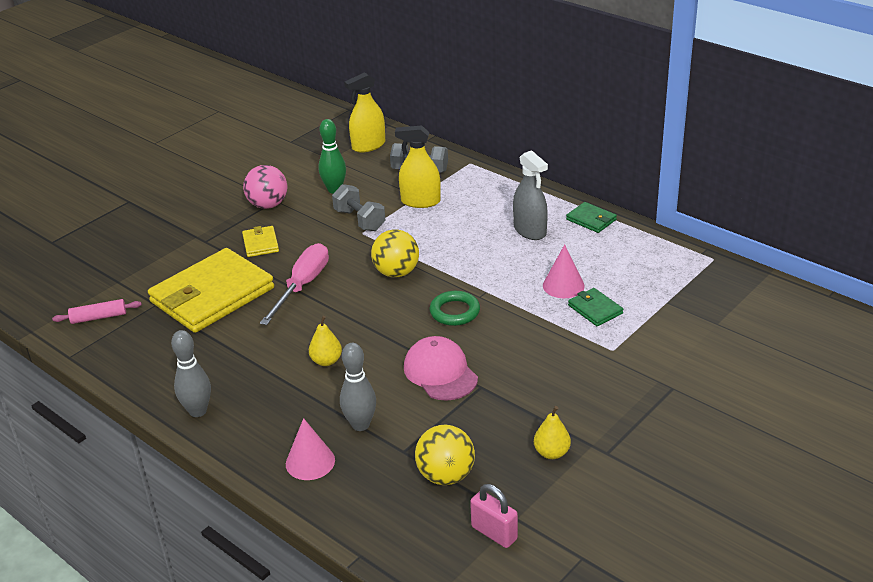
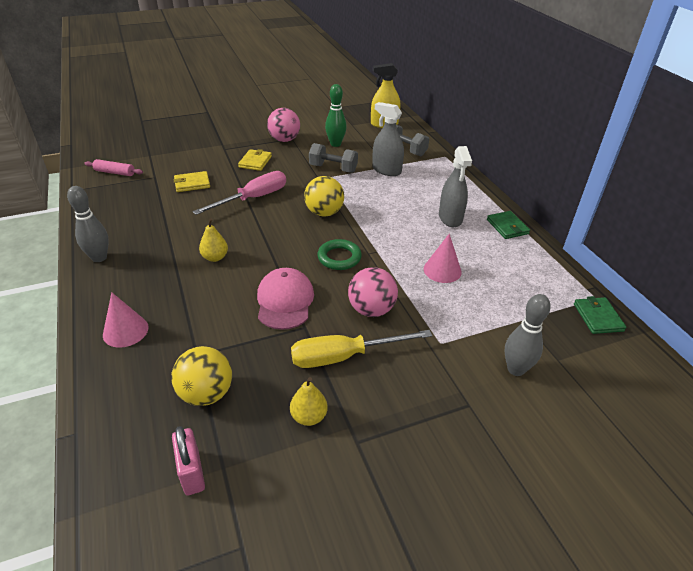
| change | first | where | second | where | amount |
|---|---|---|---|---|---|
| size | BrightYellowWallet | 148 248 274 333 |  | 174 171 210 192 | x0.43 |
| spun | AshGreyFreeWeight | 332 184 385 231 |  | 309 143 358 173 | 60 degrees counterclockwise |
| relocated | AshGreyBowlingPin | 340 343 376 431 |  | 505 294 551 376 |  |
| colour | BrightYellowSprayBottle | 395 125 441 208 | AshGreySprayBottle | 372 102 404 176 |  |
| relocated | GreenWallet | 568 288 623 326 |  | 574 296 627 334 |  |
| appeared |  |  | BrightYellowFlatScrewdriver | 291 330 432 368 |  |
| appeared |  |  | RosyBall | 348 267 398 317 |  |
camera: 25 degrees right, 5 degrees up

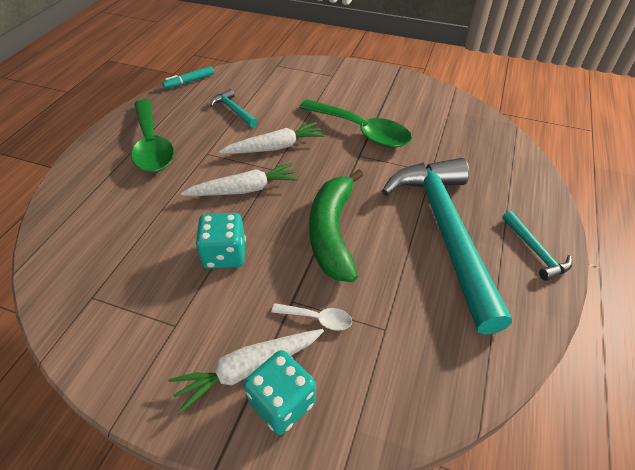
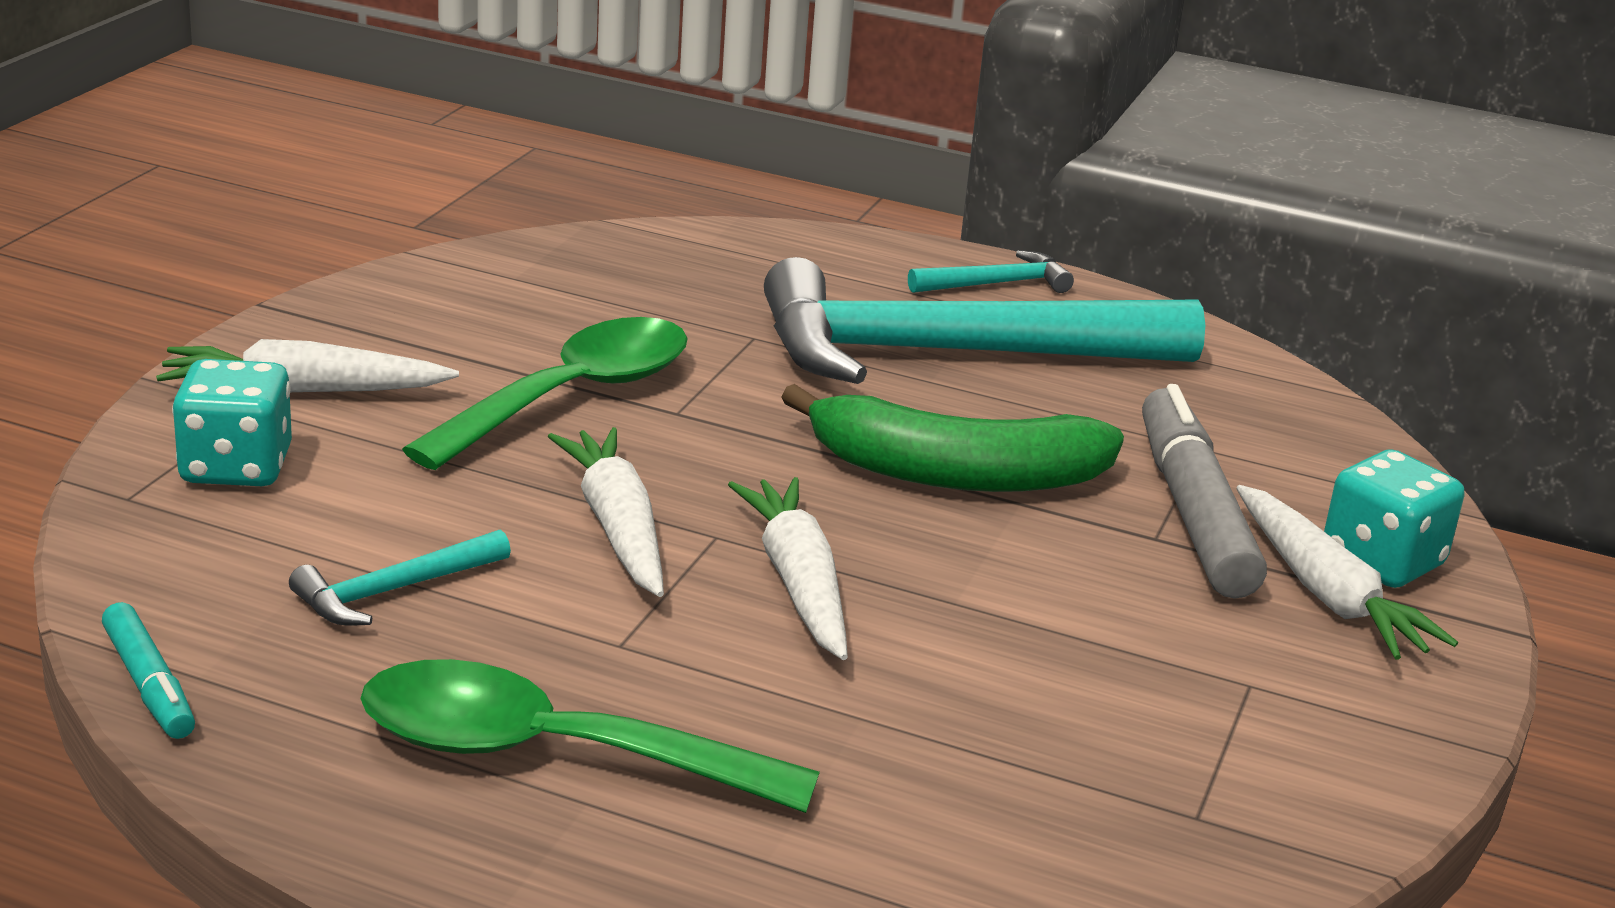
| change | first | where | second | where | amount |
|---|---|---|---|---|---|
| spun | GreenSpoon | 132 99 174 172 |  | 361 659 820 813 | 150 degrees counterclockwise |
| relocated | AquaDice | 196 213 246 269 |  | 172 359 292 486 |  |
| exchanged | PureWhiteSpoon | 272 303 352 331 | AshGreyFeltPen | 1142 384 1267 599 |  |
| appeared |  |  | PureWhiteToyCarrot | 156 339 459 392 |  |
camera: 90 degrees left, 20 degrees down

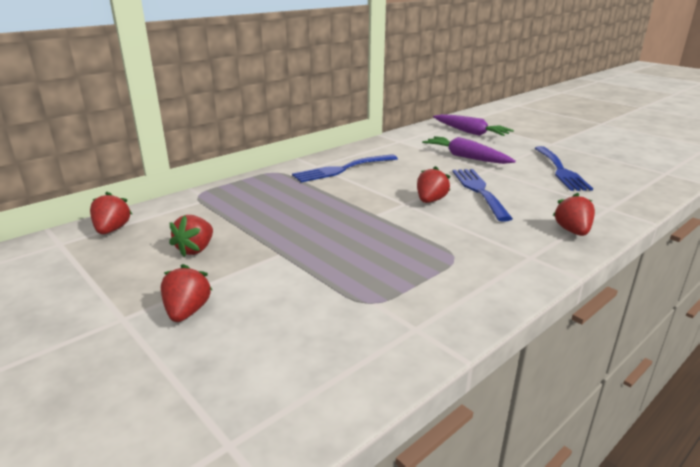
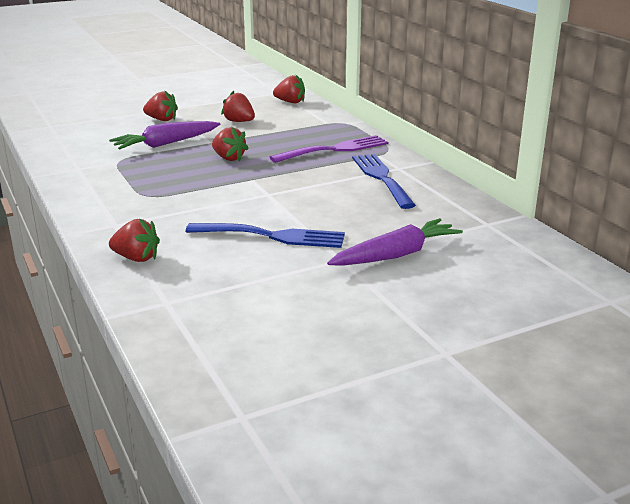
| change | first | where | second | where | amount |
|---|---|---|---|---|---|
| relocated | RedToyStrawberry | 417 166 450 203 |  | 212 127 249 161 |  |
| relocated | PurpleToyCarrot | 433 114 514 136 |  | 109 121 220 150 |  |
| missing | CobaltTableFork | 535 146 593 191 |  |  |  |
| appeared |  |  | PurpleTableFork | 270 135 388 163 |  |
camera: 105 degrees right, 0 degrees up

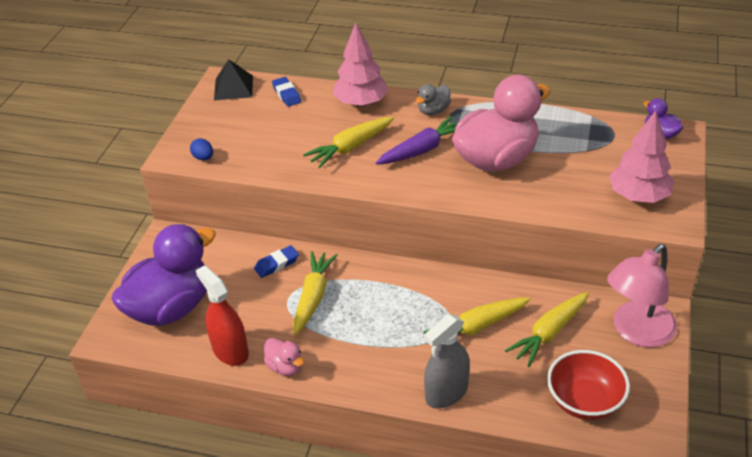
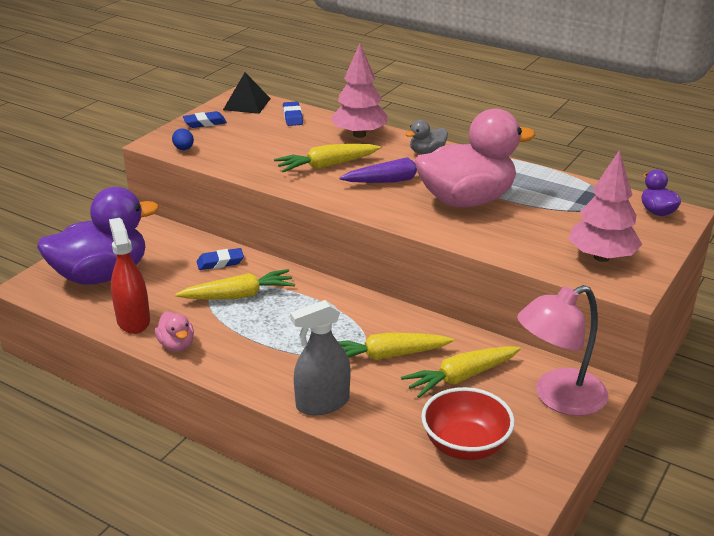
| change | first | where | second | where | amount |
|---|---|---|---|---|---|
| spun | BrightYellowToyCarrot | 293 251 338 335 |  | 175 269 295 300 | 45 degrees clockwise |
| appeared |  |  | CobaltEraser | 183 111 227 128 |  |
camera: 15 degrees right, 10 degrees down

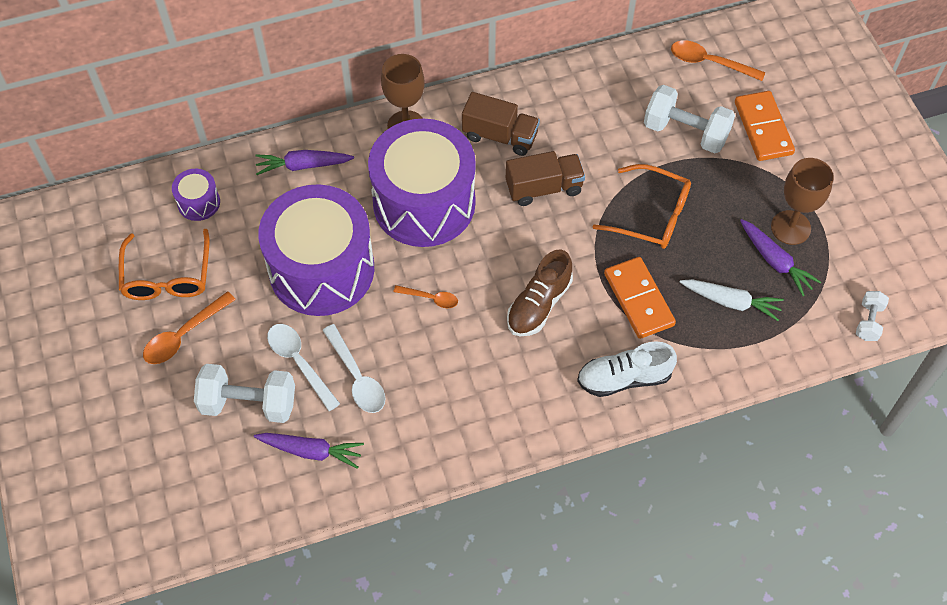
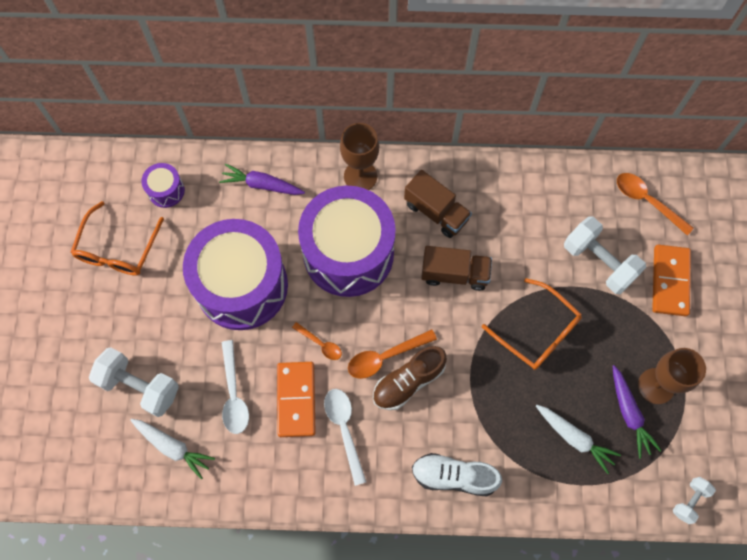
| change | first | where | second | where | amount |
|---|---|---|---|---|---|
| relocated | BrightOrangeSpoon | 143 291 236 364 |  | 348 329 437 379 |  |
| colour | PurpleToyCarrot | 254 433 364 469 | PureWhiteToyCarrot | 130 419 215 480 |  |
| relocated | PureWhiteSpoon | 267 324 340 411 |  | 324 389 366 486 |  |
| relocated | BrightOrangeDominoTile | 604 257 676 339 |  | 277 362 316 437 |  |
camera: 20 degrees right, 10 degrees up

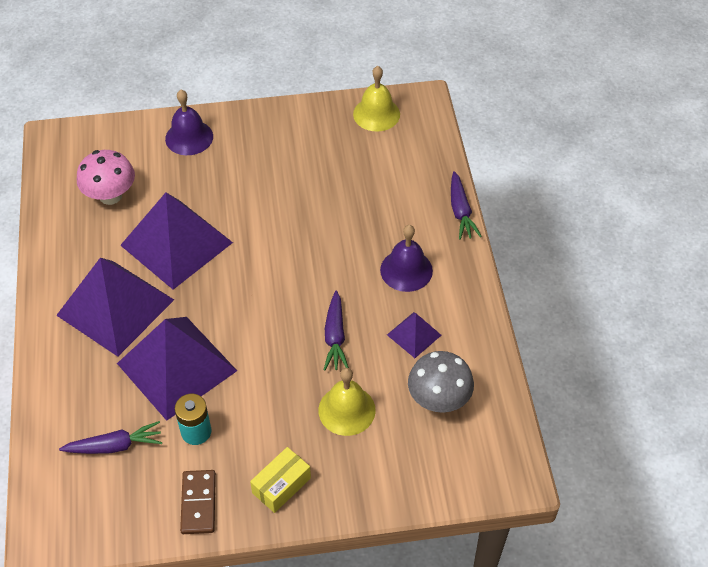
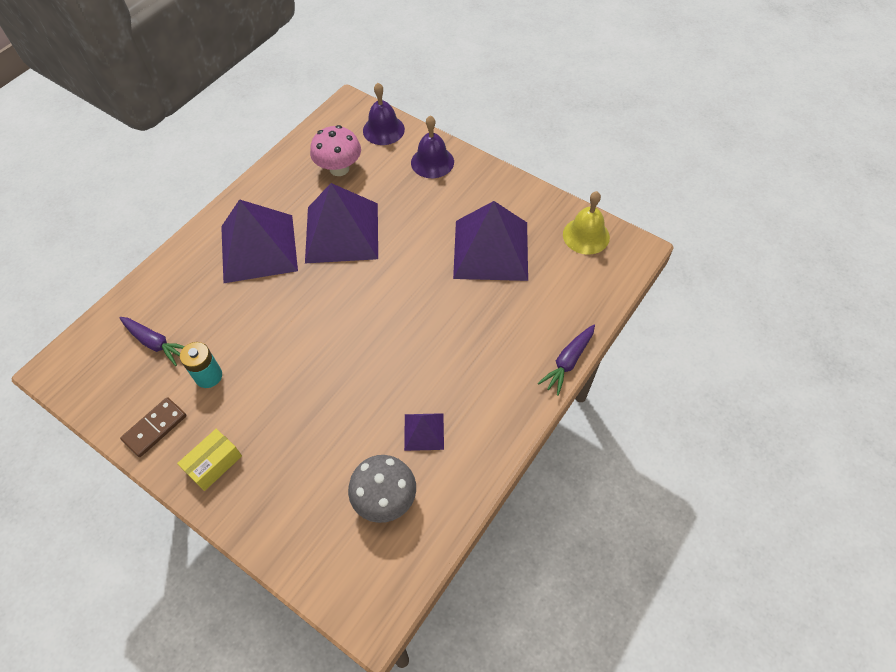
| change | first | where | second | where | amount |
|---|---|---|---|---|---|
| relocated | PurplePyramidShape | 117 317 237 421 |  | 453 201 528 281 |  |
| spun | BrightYellowBox | 250 447 311 513 |  | 177 429 242 491 | 45 degrees counterclockwise |
| missing | BrightYellowHandBell | 318 368 376 436 |  |  |  |
| missing | PurpleToyCarrot | 324 290 349 370 |  |  |  |
| relocated | PurpleHandBell | 380 225 433 292 |  | 363 83 405 145 |  |
camera: 45 degrees right, 5 degrees up

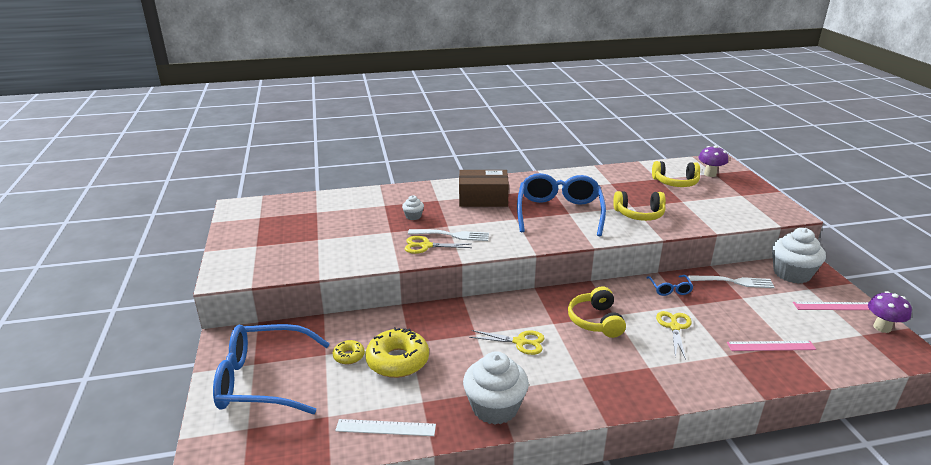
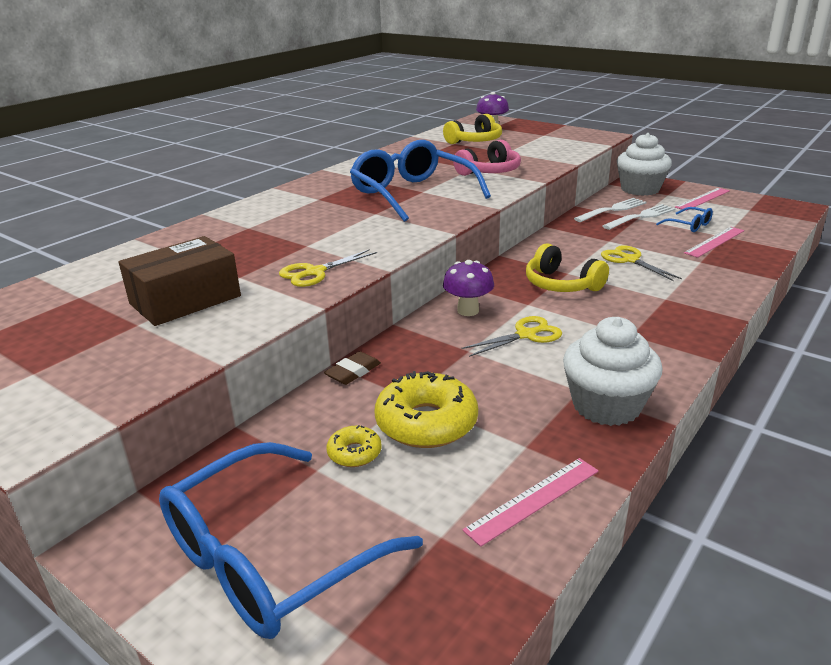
| change | first | where | second | where | amount |
|---|---|---|---|---|---|
| colour | PureWhiteStraightedge | 335 419 436 436 | RosyStraightedge | 462 458 598 547 |  |
| missing | PureWhiteMuffin | 402 195 424 220 |  |  |  |
| relocated | PureWhiteTableFork | 408 229 489 241 |  | 603 204 676 230 |  |
| relocated | DarkBrownBox | 459 170 509 207 |  | 118 236 241 326 |  |
| colour | BrightYellowOverEarHeadphones | 613 191 666 221 | RosyOverEarHeadphones | 453 140 521 176 |  |
| relocated | CobaltSpectacles | 647 275 694 296 |  | 656 207 713 232 |  |
| relocated | PurpleMushroom | 868 291 912 333 |  | 443 260 494 316 |  |
| appeared |  |  | DarkBrownEraser | 324 351 381 385 |  |
camera: 40 degrees left, 0 degrees up

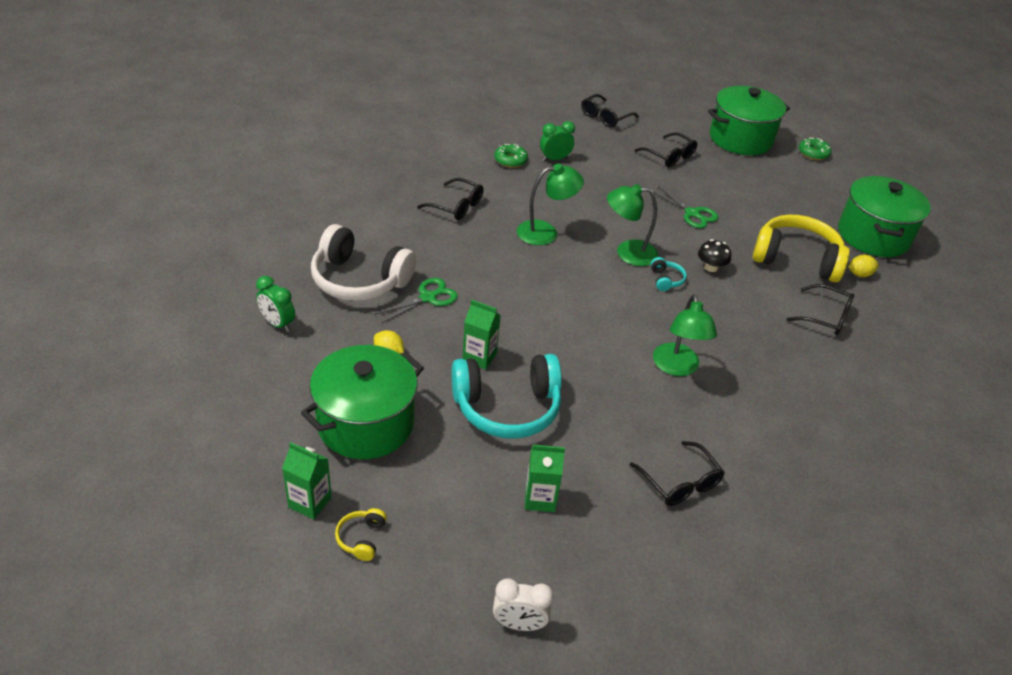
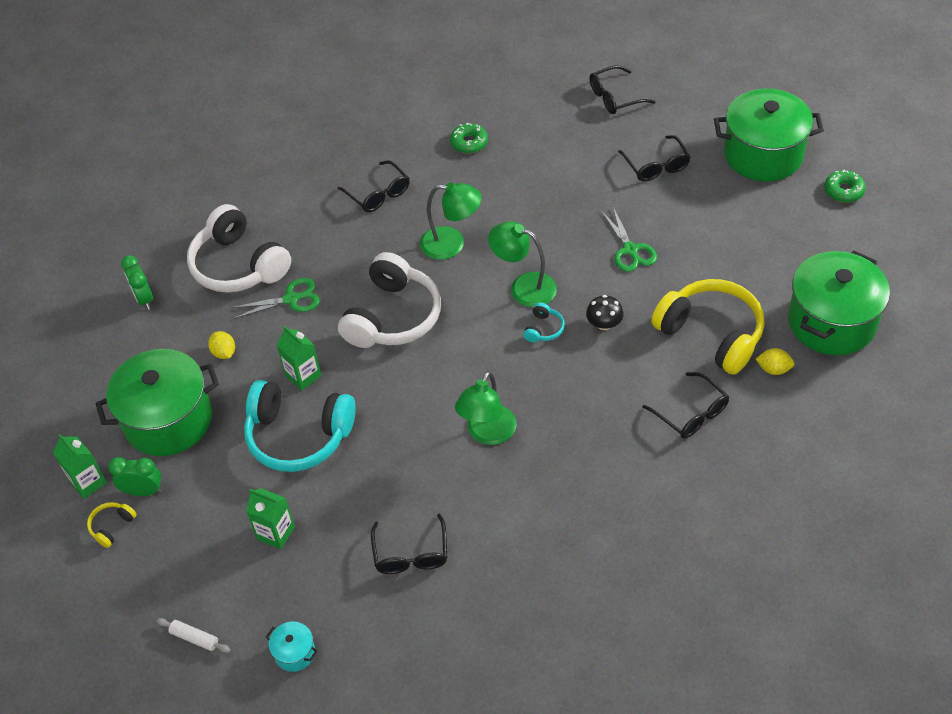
| change | first | where | second | where | amount |
|---|---|---|---|---|---|
| exchanged | PureWhiteAlarmClock | 493 579 554 631 | PureWhiteRollingPin | 157 618 231 653 |  |
| relocated | GreenAlarmClock | 540 121 575 161 |  | 108 457 162 496 |  |
| appeared |  |  | AquaPot | 266 622 318 672 |  |
| appeared |  |  | PureWhiteOverEarHeadphones | 338 252 441 348 |  |
camera: 30 degrees right, 10 degrees up

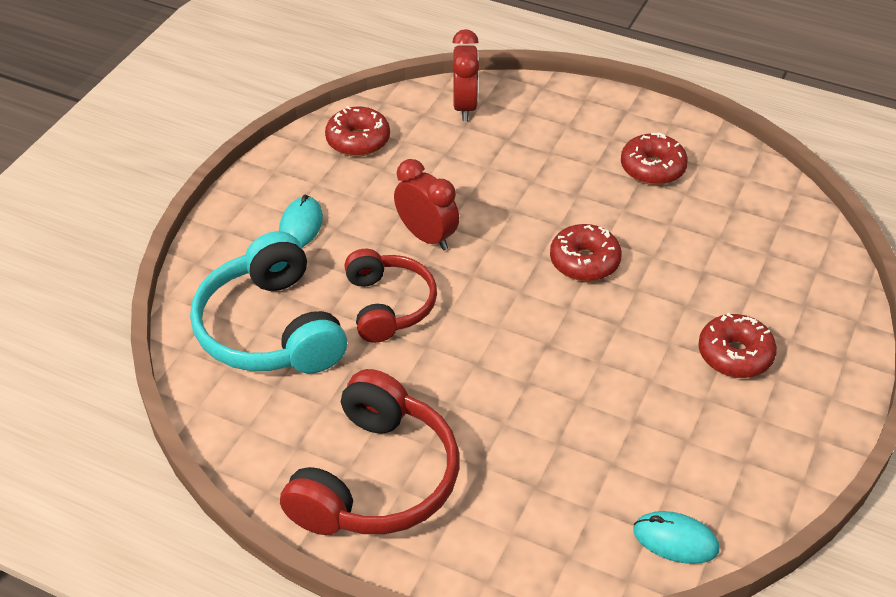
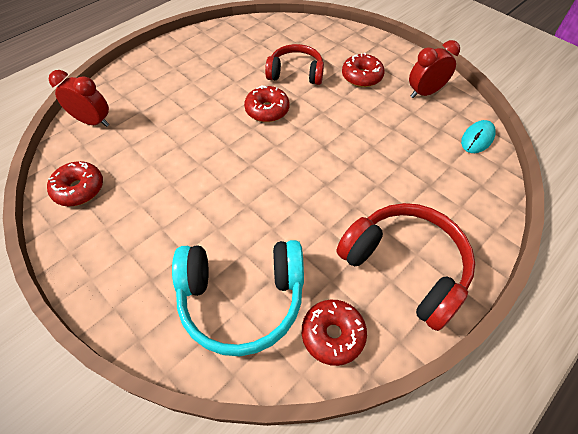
| change | first | where | second | where | amount |
|---|---|---|---|---|---|
| missing | AquaMouse | 279 195 323 247 |  |  |  |
| relocated | RedOverEarHeadphones | 344 249 437 343 |  | 265 44 324 85 |  |
| relocated | RedAlarmClock | 394 159 459 250 |  | 409 40 460 98 |  |
| relocated | RedDonut | 621 133 688 185 |  | 302 300 367 366 |  |
camera: 70 degrees left, 10 degrees up

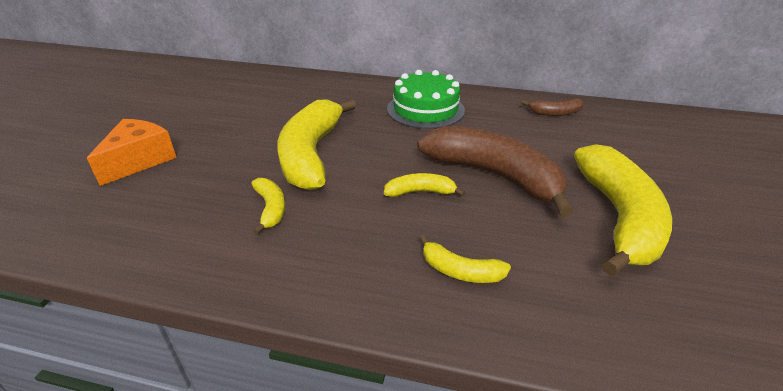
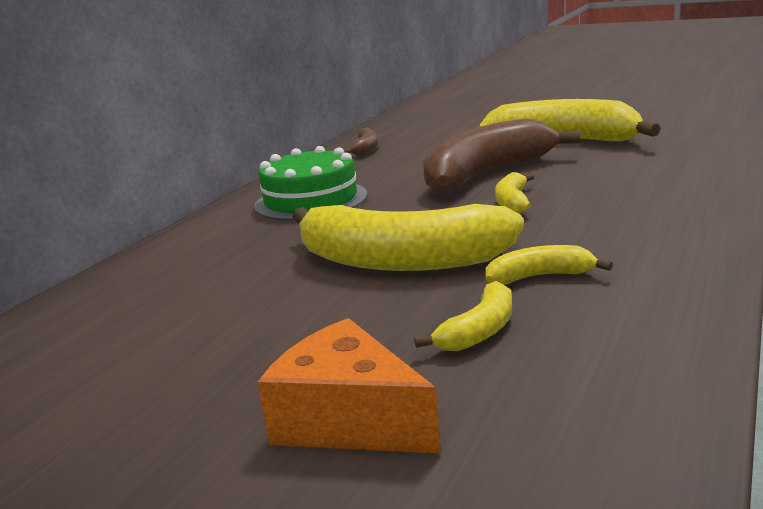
| change | first | where | second | where | amount |
|---|---|---|---|---|---|
| relocated | BrightYellowBanana | 420 235 511 283 |  | 414 281 512 351 |  |
camera: 75 degrees left, 15 degrees down

